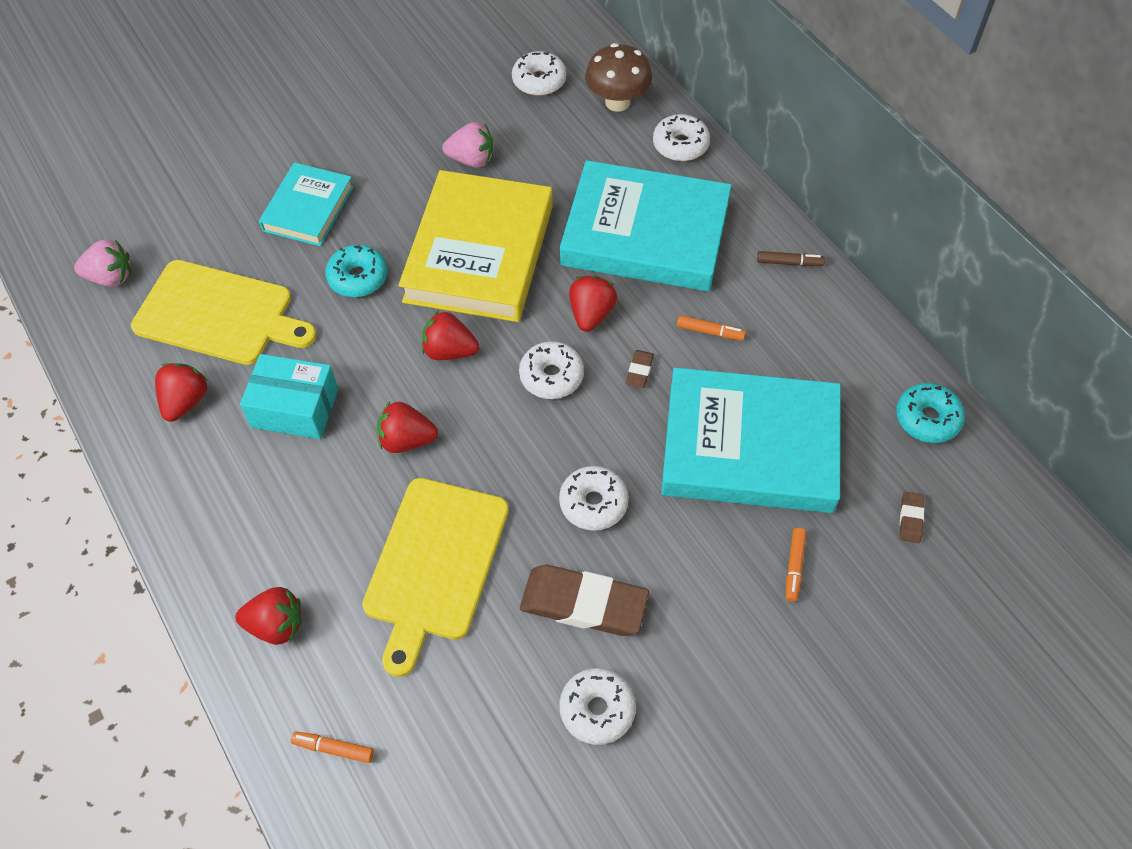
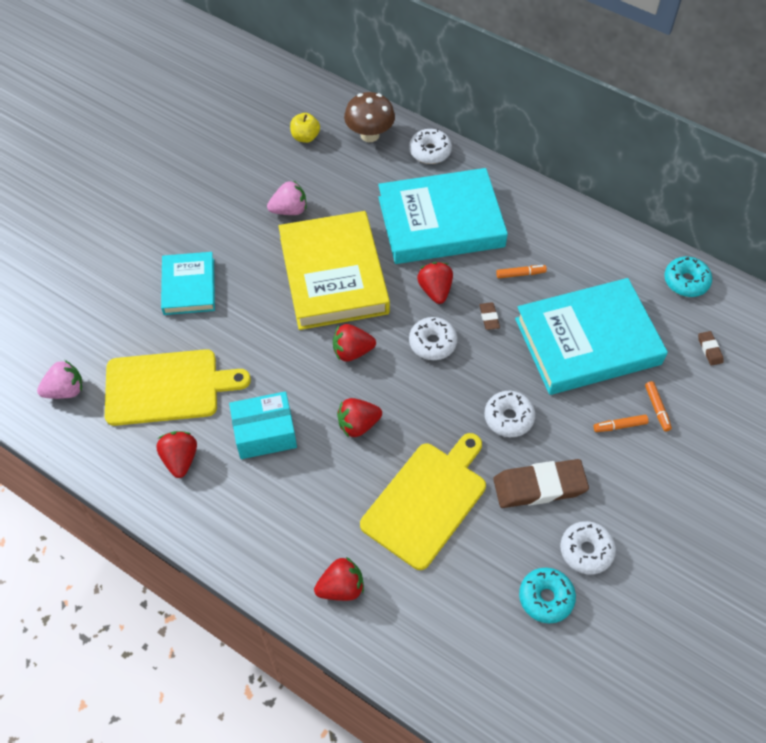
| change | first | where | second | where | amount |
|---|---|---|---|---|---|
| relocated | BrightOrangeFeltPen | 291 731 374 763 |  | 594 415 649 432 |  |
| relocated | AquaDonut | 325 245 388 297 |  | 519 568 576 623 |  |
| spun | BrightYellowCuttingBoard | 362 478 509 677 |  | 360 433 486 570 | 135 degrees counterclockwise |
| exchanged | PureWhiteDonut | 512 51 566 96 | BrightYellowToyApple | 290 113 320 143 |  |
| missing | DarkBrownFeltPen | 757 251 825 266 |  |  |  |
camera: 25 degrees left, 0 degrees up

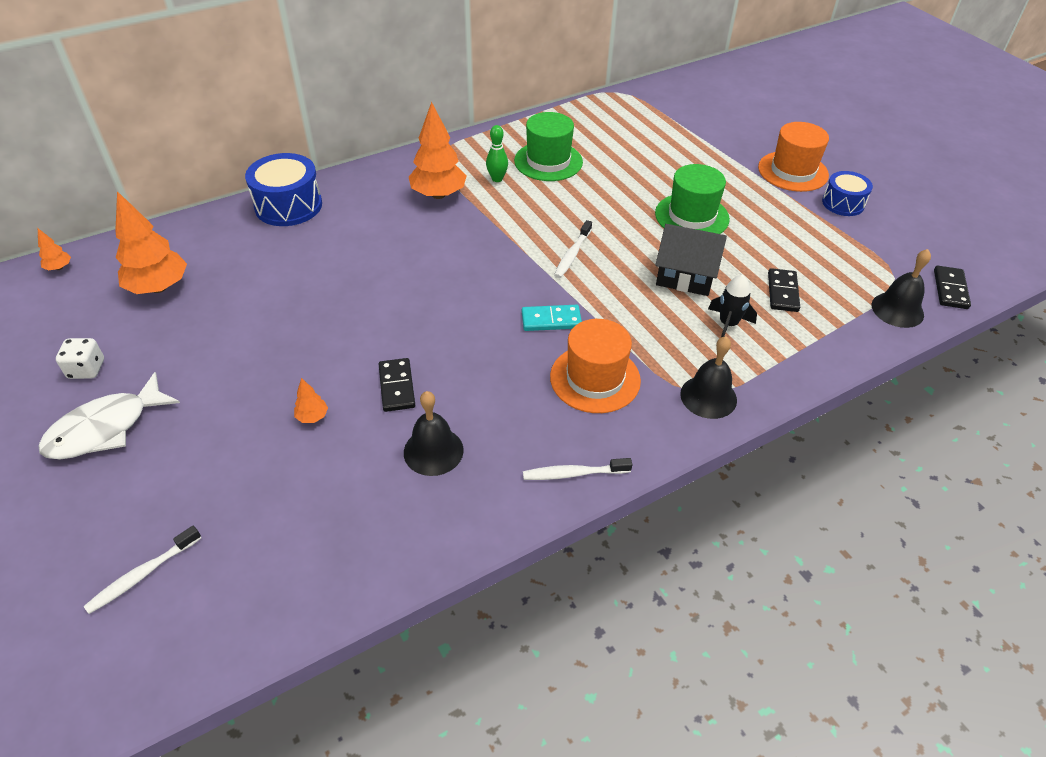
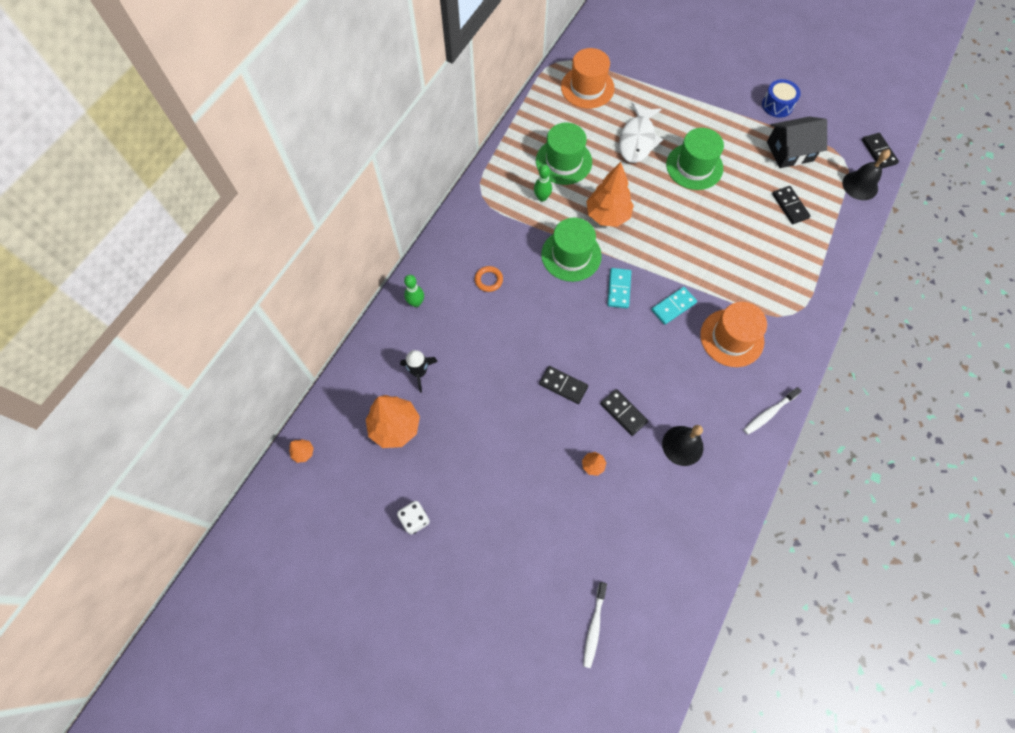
| change | first | where | second | where | amount |
|---|---|---|---|---|---|
| relocated | PureWhiteToyFish | 39 372 180 460 |  | 619 102 663 163 |  |
| exchanged | CobaltToyDrum | 245 153 322 226 | GreenBowlingPin | 404 275 424 307 |  |
| relocated | BrightOrangeFirTree | 409 102 467 199 |  | 586 162 634 227 |  |
| missing | PureWhiteToothBrush | 554 220 592 278 |  |  |  |
| relocated | BlackToyHouse | 655 224 727 296 |  | 767 116 827 168 |  |
| missing | BlackHandBell | 680 336 737 419 |  |  |  |
| relocated | BlackSpaceship | 708 275 757 337 |  | 400 350 438 393 |  |
| relocated | BrightOrangeTopHat | 758 122 829 192 |  | 561 48 615 109 |  |
| appeared |  |  | BrightOrangeRing | 475 266 503 292 |  |
| appeared |  |  | BlackDominoTile | 539 366 588 404 |  |
| appeared |  |  | GreenTopHat | 541 218 602 282 |  |
| appeared |  |  | AquaDominoTile | 607 268 631 308 |  |
camera: 30 degrees left, 20 degrees up

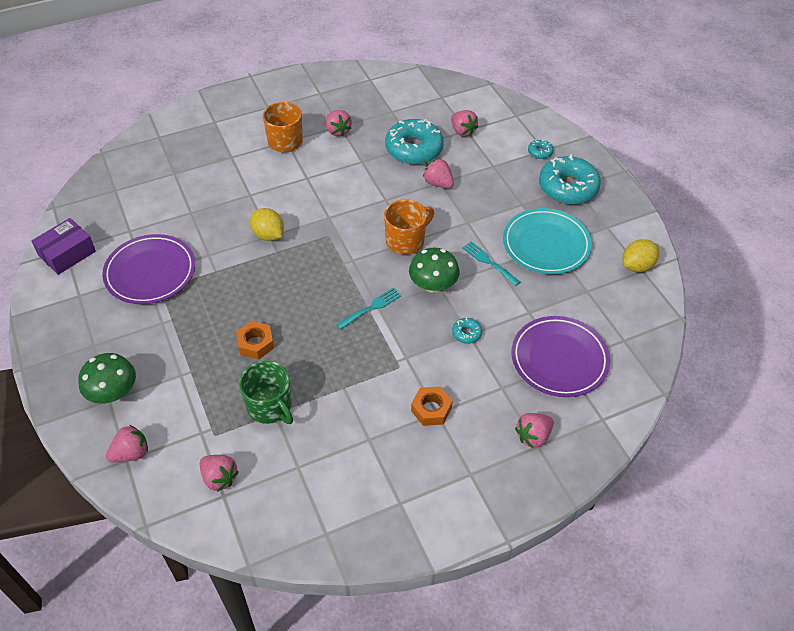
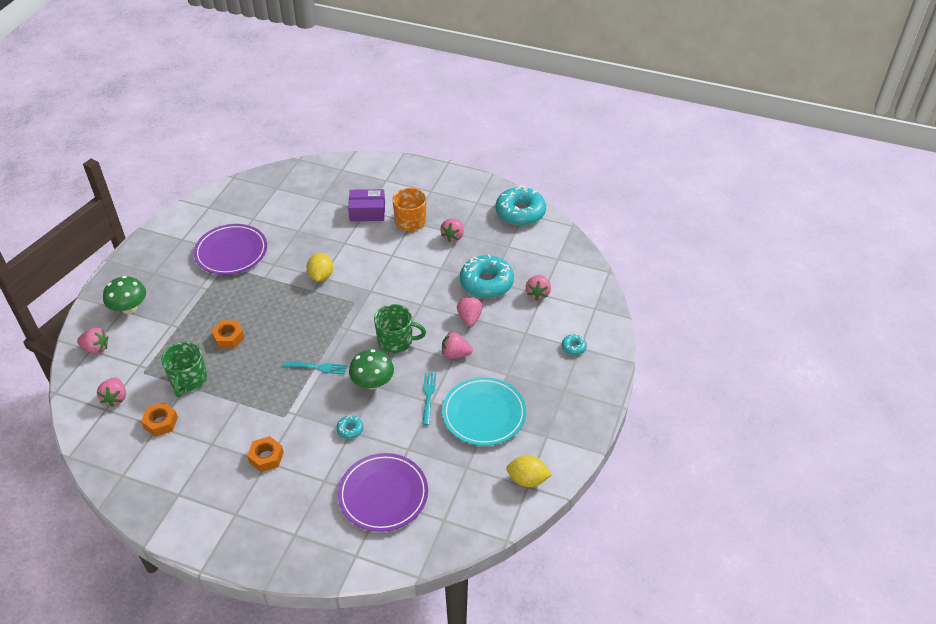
| change | first | where | second | where | amount |
|---|---|---|---|---|---|
| relocated | PurpleBox | 31 218 96 275 |  | 348 189 385 221 |  |
| colour | BrightOrangeCoffeeMug | 384 199 434 254 | GreenCoffeeMug | 374 304 426 353 |  |
| relocated | RosyToyStrawberry | 515 413 554 448 |  | 442 332 473 359 |  |
| relocated | AquaDonut | 539 154 601 204 |  | 496 186 546 226 |  |
| appeared |  |  | BrightOrangeNut | 141 402 178 437 |  |
camera: 45 degrees right, 5 degrees down

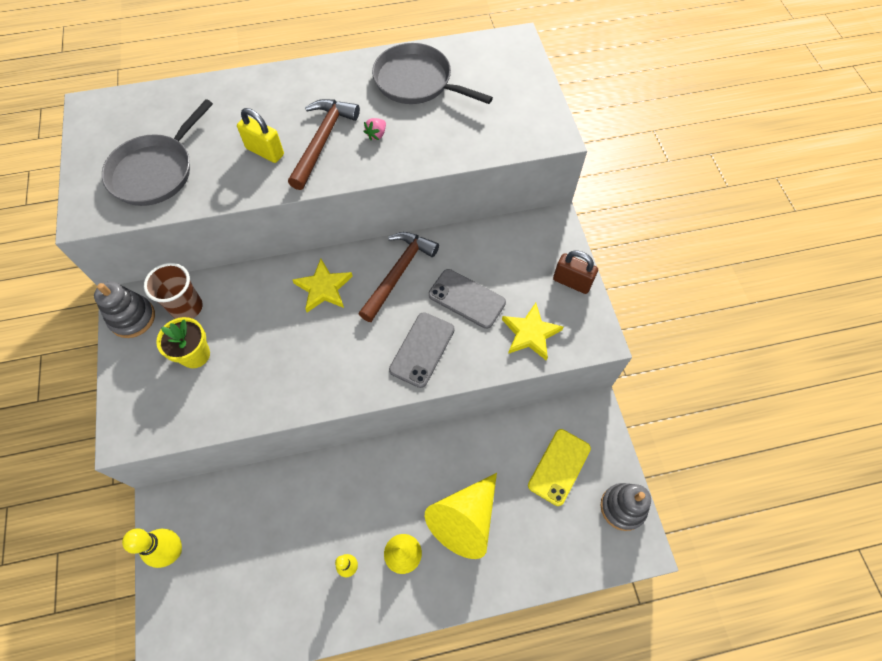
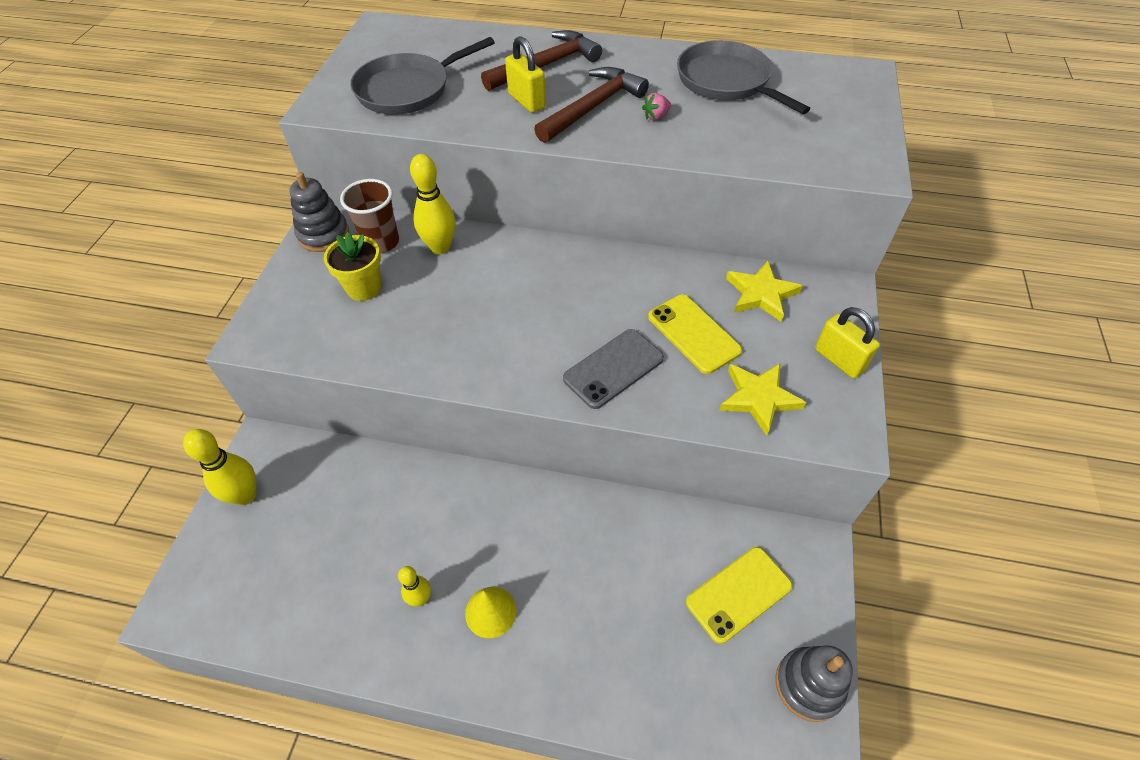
| change | first | where | second | where | amount |
|---|---|---|---|---|---|
| relocated | BrightYellowStarShape | 293 258 353 312 |  | 726 261 803 322 |  |
| relocated | DarkBrownHammer | 358 232 439 322 |  | 481 30 602 91 |  |
| missing | BrightYellowSolidCone | 425 473 497 559 |  |  |  |
| colour | AshGreySmartphone | 428 269 506 329 | BrightYellowSmartphone | 648 294 742 374 |  |
| colour | DarkBrownLock | 553 251 598 294 | BrightYellowLock | 815 307 880 378 |  |
| appeared |  |  | BrightYellowBowlingPin | 410 154 455 254 |  |
camera: 25 degrees right, 10 degrees down

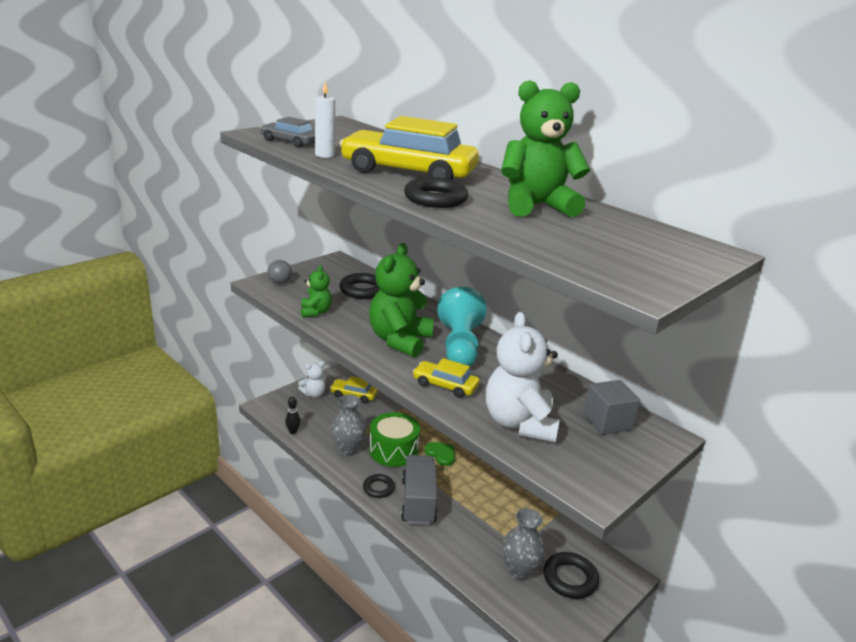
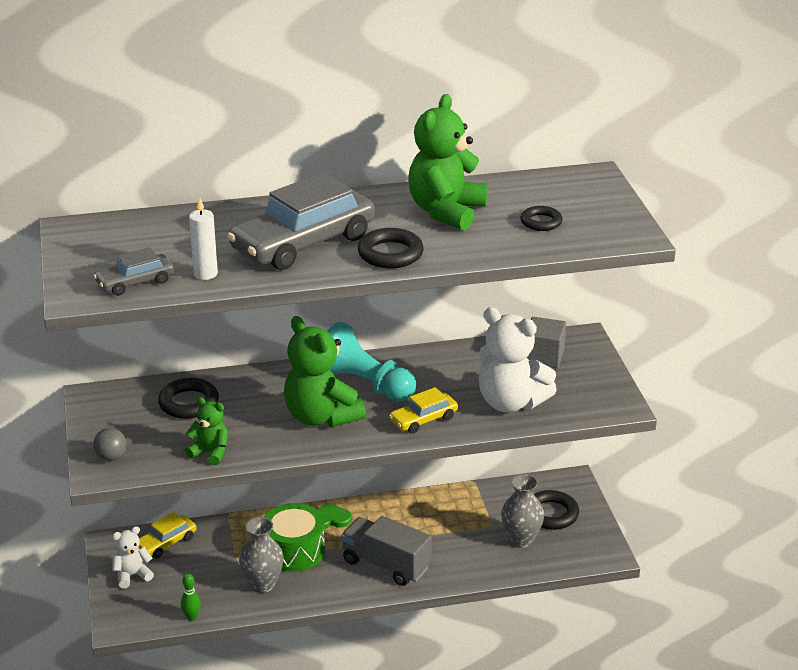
| change | first | where | second | where | amount |
|---|---|---|---|---|---|
| colour | BlackBowlingPin | 285 396 300 434 | GreenBowlingPin | 181 574 201 621 |  |
| spun | PureWhiteTeddyBear | 298 361 327 398 |  | 112 526 154 588 | 120 degrees counterclockwise |
| colour | BrightYellowAutomobile | 339 116 479 180 | AshGreyAutomobile | 227 172 375 270 |  |
| relocated | BlackRing | 363 474 395 498 |  | 521 206 563 231 |  |
camera: 55 degrees left, 5 degrees up

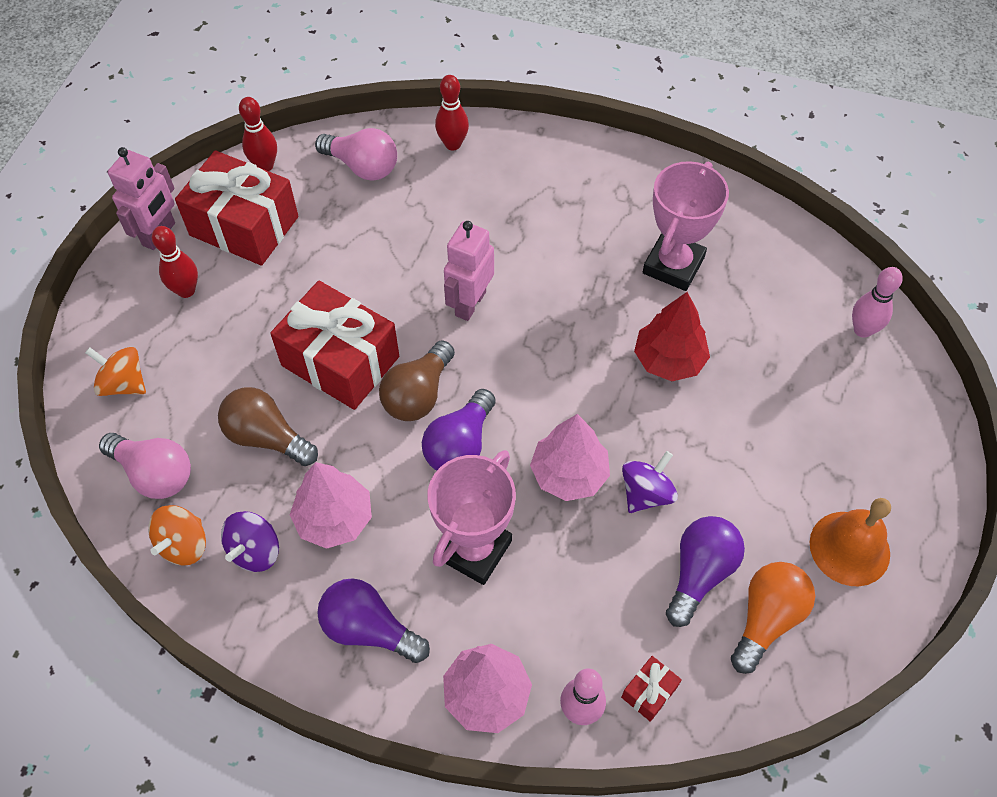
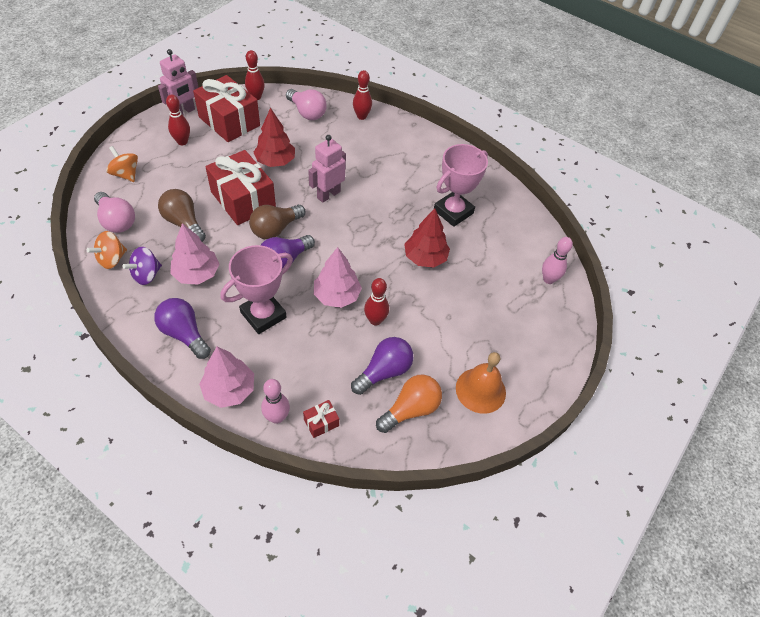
| change | first | where | second | where | amount |
|---|---|---|---|---|---|
| exchanged | PurpleWhirligig | 622 451 678 513 | RedBowlingPin | 364 278 389 326 |  |
| appeared |  |  | RedFirTree | 253 108 295 167 |  |
camera: 15 degrees right, 5 degrees down

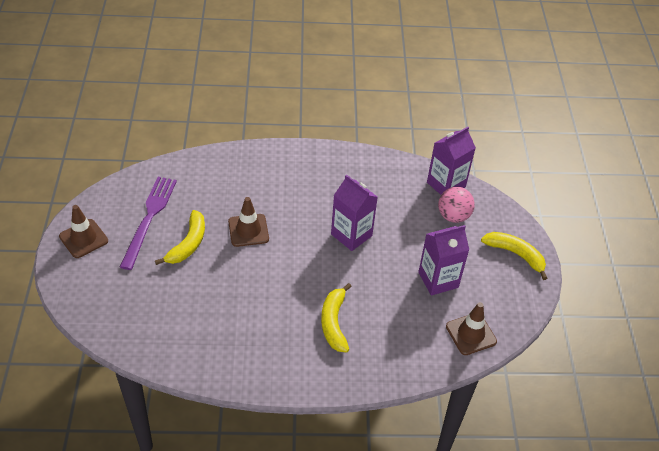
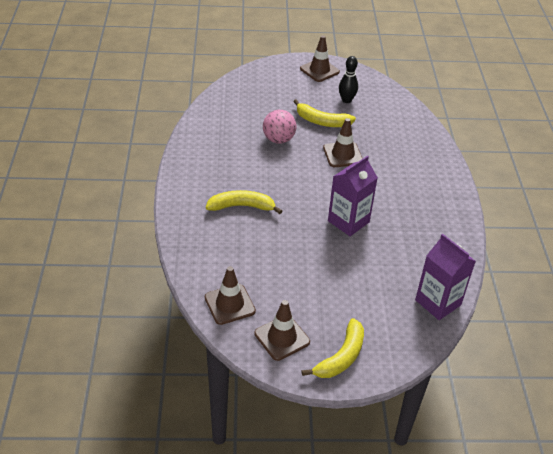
| change | first | where | second | where | amount |
|---|---|---|---|---|---|
| exchanged | PurpleTableFork | 120 177 177 270 | BlackBowlingPin | 339 56 358 103 |  |
| missing | PurpleCarton | 418 225 469 296 |  |  |  |
| relocated | RosyBall | 438 187 475 223 |  | 263 110 297 144 |  |
| appeared |  |  | DarkBrownRoadCone | 254 300 310 361 |  |
camera: 90 degrees right, 5 degrees down

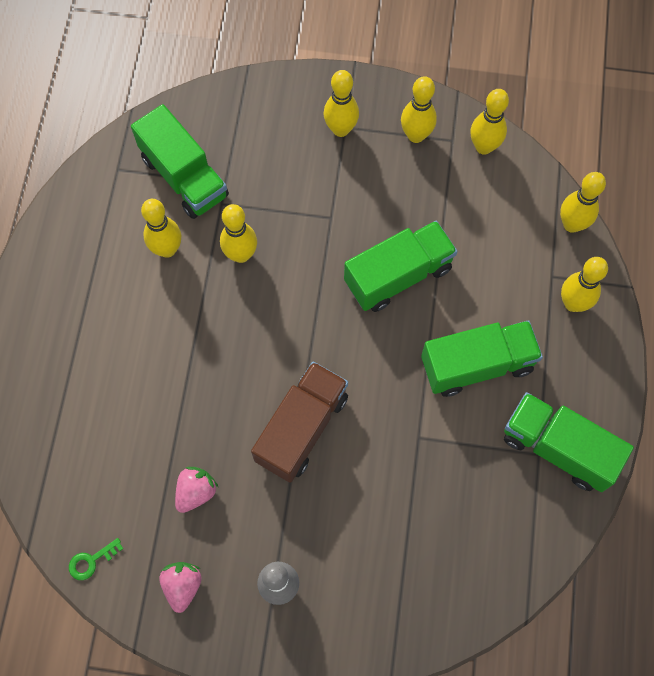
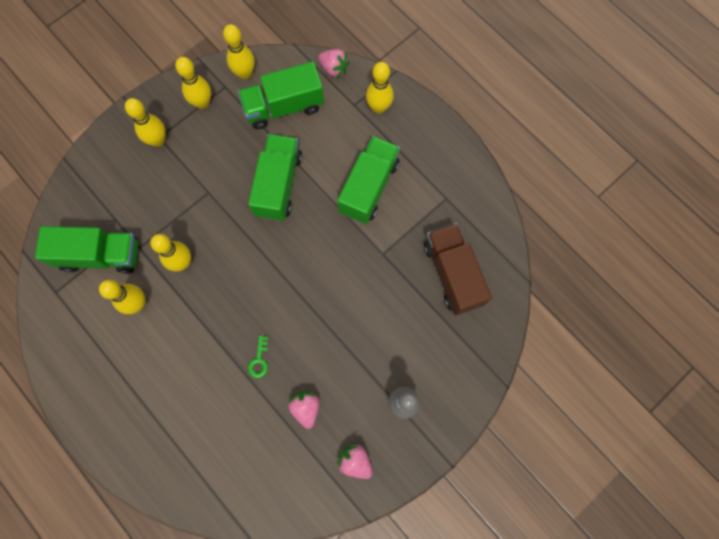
| change | first | where | second | where | amount |
|---|---|---|---|---|---|
| relocated | GreenLatchkey | 69 538 123 580 |  | 248 335 268 378 |  |
| relocated | DarkBrownLorry | 251 361 348 482 |  | 424 223 492 315 |  |
| relocated | GreenLorry | 504 392 634 492 |  | 238 61 324 129 |  |
| exchanged | BrightYellowBowlingPin | 560 172 606 233 | RosyToyStrawberry | 318 49 349 78 |  |
camera: 50 degrees left, 5 degrees up

